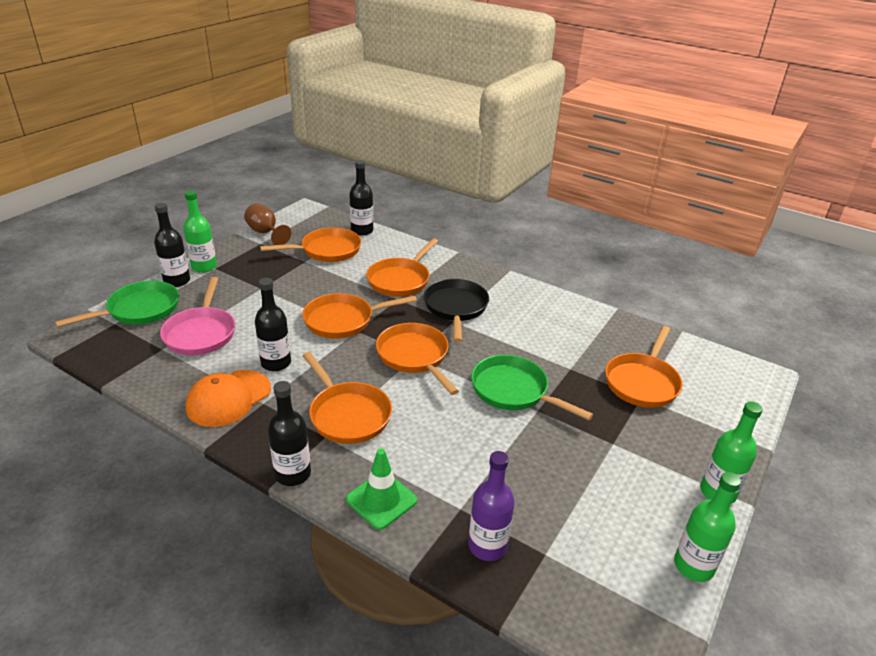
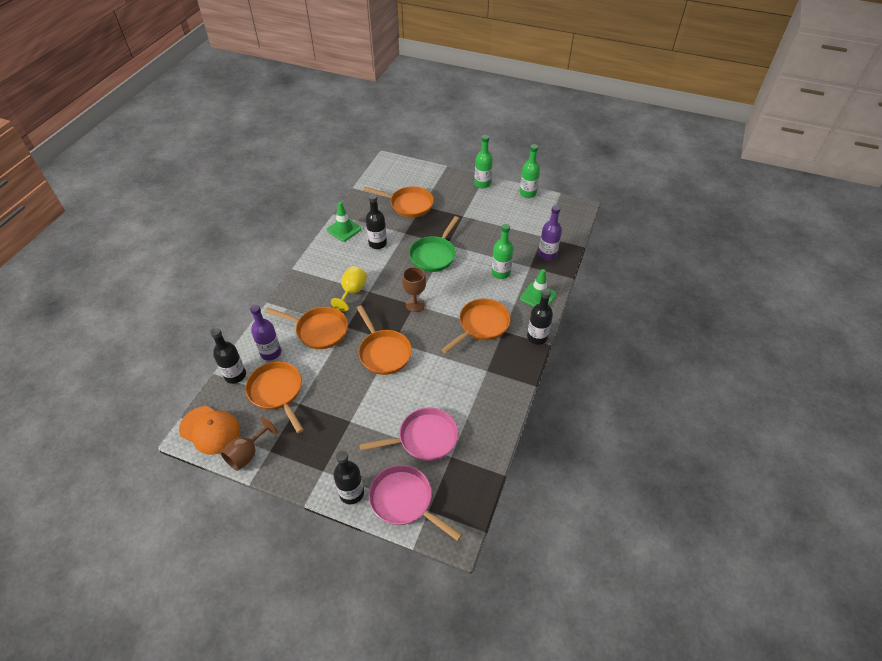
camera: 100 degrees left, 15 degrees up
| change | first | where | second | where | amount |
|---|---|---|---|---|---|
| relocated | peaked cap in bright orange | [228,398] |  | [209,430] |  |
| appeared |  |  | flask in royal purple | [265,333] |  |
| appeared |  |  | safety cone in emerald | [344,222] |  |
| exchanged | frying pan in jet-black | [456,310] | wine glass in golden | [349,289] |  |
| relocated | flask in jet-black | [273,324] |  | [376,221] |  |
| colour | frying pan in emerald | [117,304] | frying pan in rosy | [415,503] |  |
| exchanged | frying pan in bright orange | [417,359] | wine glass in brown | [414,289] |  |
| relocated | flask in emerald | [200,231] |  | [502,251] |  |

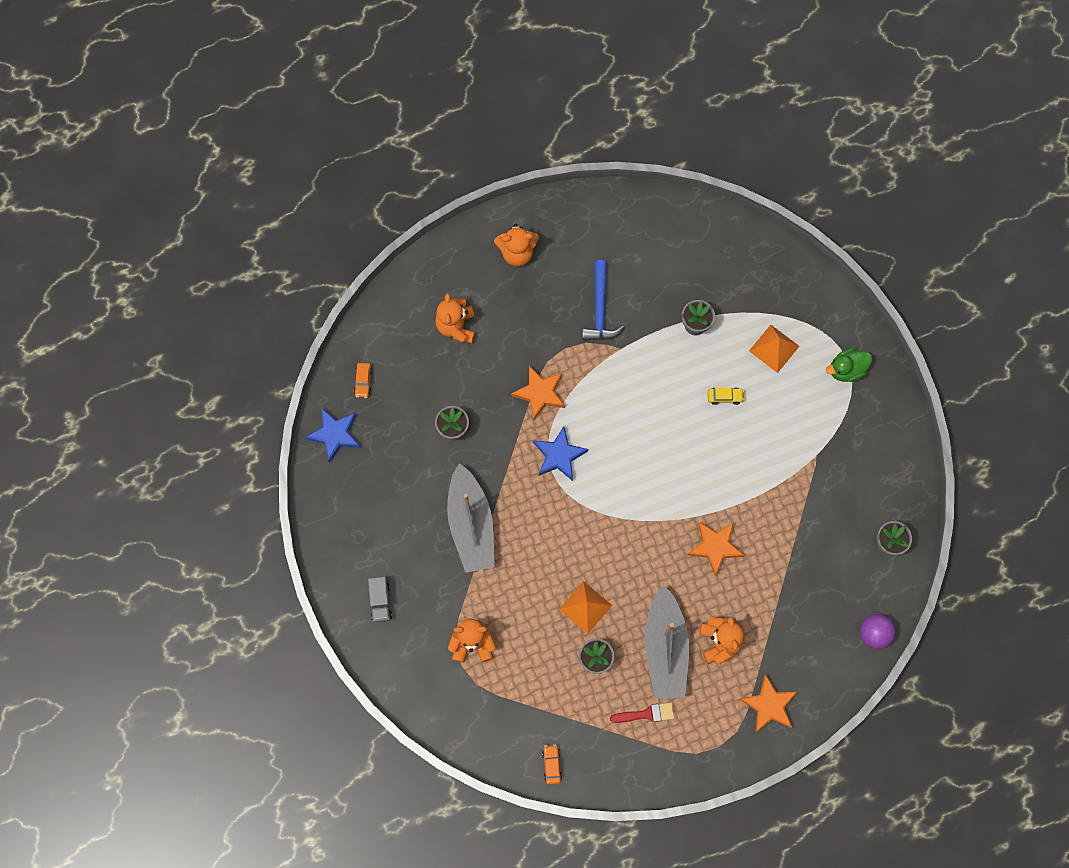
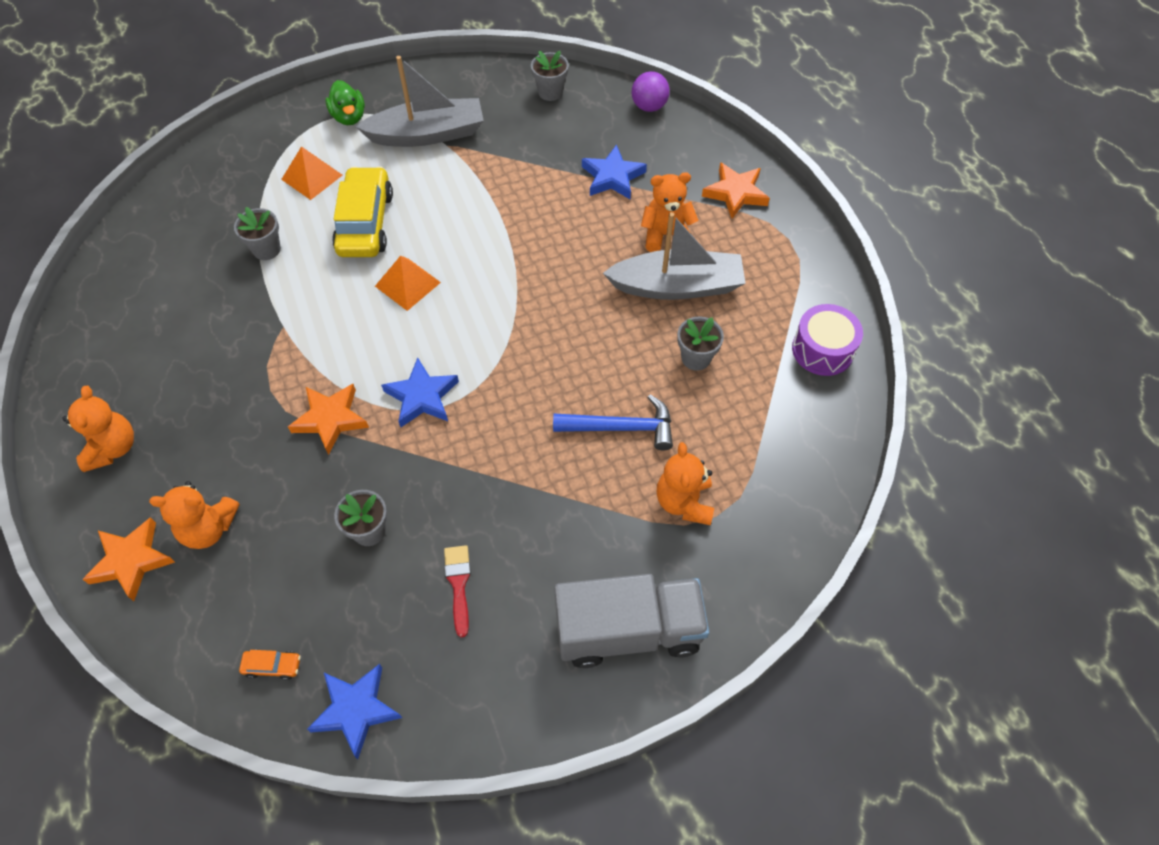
camera: 90 degrees left, 15 degrees down
| change | first | where | second | where | amount |
|---|---|---|---|---|---|
| relocated | star shape in bright orange | [716,548] |  | [128,559] |  |
| size | automobile in golden | [726,396] |  | [362,211] | x2.45 |
| relocated | toy boat in grey | [471,518] |  | [420,101] |  |
| relocated | pyramid in bright orange | [585,607] |  | [408,283] |  |
| relocated | brush in scarlet | [642,712] |  | [457,591] |  |
| relocated | hammer in royal blue | [603,300] |  | [613,422] |  |
| size | truck in grey | [380,599] |  | [631,621] | x2.19 |
| appeared |  |  | star shape in royal blue | [614,171] |  |
| appeared |  |  | drum in royal purple | [827,340] |  |
| missing | automobile in bright orange | [552,764] |  |  |  |

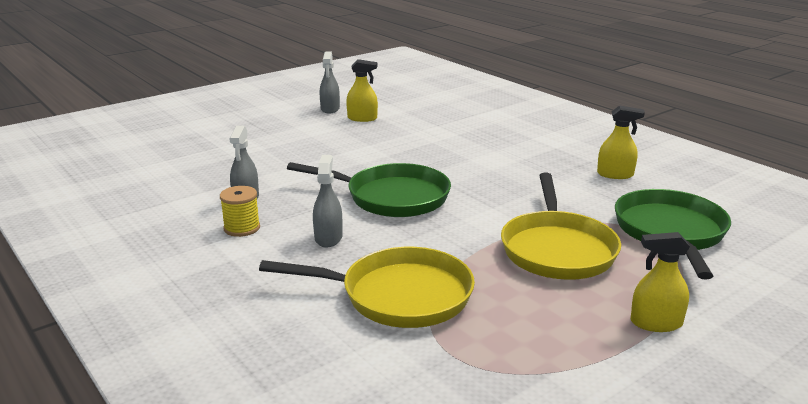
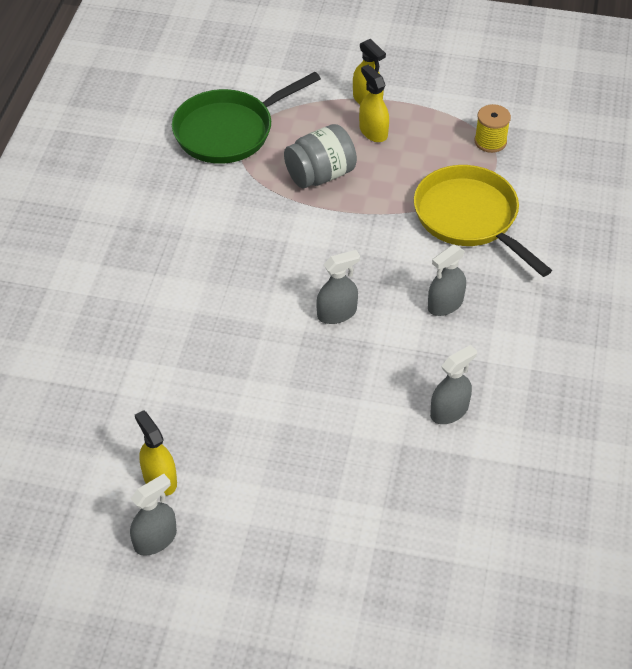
camera: 130 degrees left, 25 degrees up
| change | first | where | second | where | amount |
|---|---|---|---|---|---|
| exchanged | frying pan in golden | [561,226] | jam jar in grey | [320,156] |  |
| exchanged | frying pan in emerald | [369,189] | sprayer in grey | [338,287] |  |
| relocated | sprayer in golden | [621,142] |  | [374,103] |  |
| relocated | reel of thread in golden | [240,211] |  | [492,128] |  |

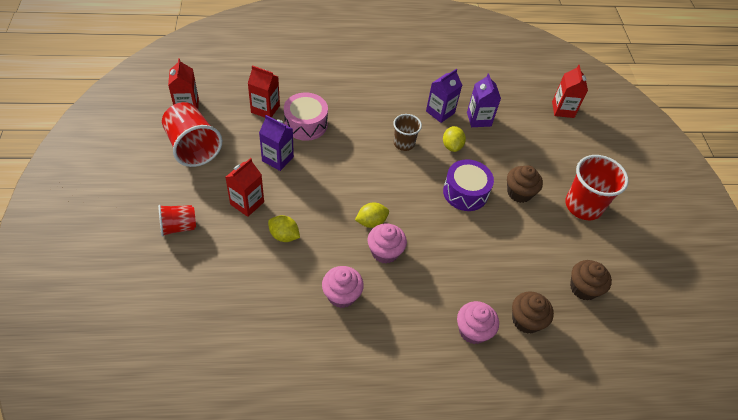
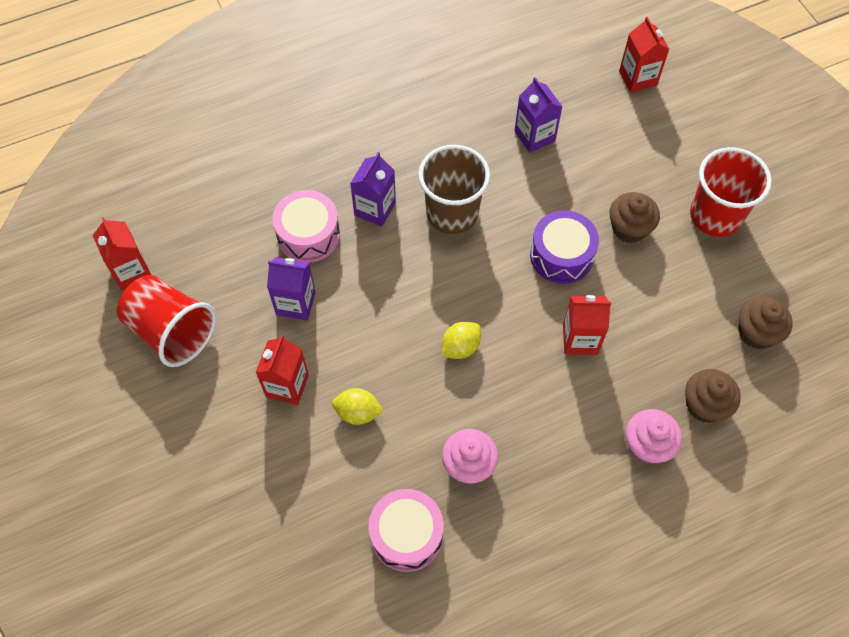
camera: 15 degrees left, 10 degrees up
| change | first | where | second | where | amount |
|---|---|---|---|---|---|
| relocated | milk carton in royal purple | [444,96] |  | [373,189] |  |
| appeared |  |  | drum in rosy | [406,530] |  |
| size | tumbler in brown | [407,132] |  | [454,189] | x1.69 |
| relocated | milk carton in scarlet | [264,91] |  | [587,325] |  |
| missing | tumbler in scarlet | [177,221] |  |  |  |
| missing | fairy cake in rosy | [387,244] |  |  |  |
| missing | citrus fruit in golden | [454,139] |  |  |  |

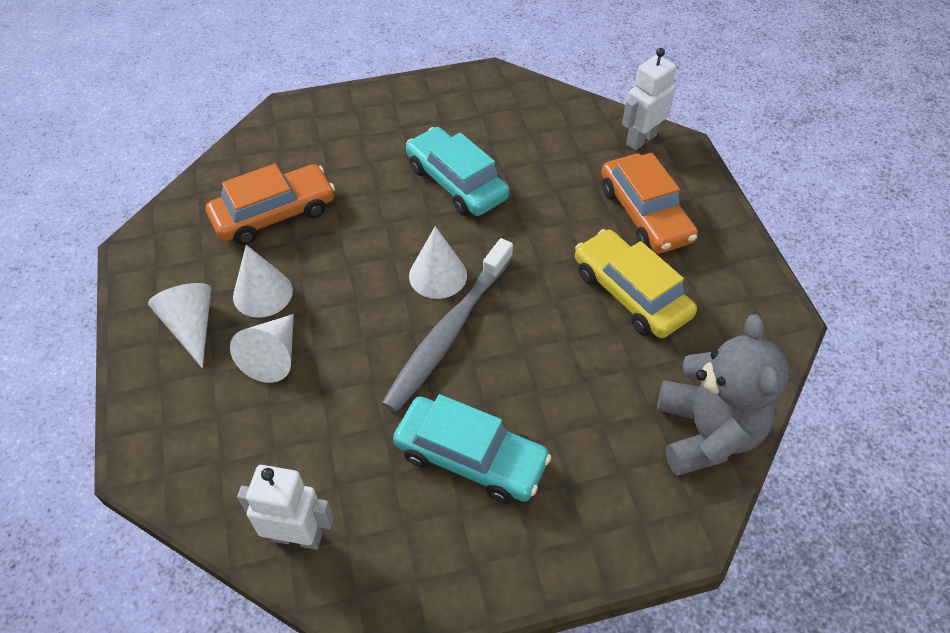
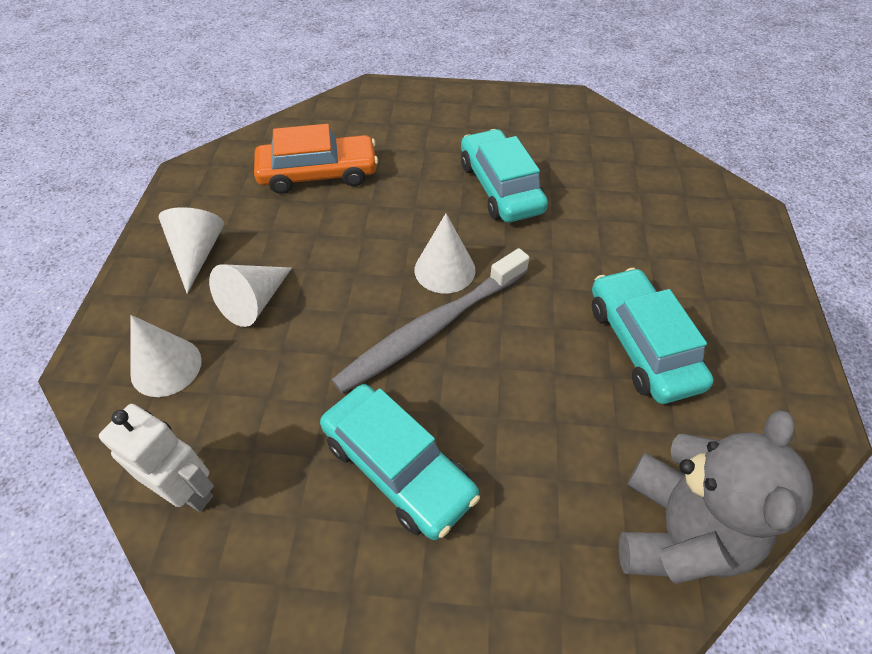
camera: 20 degrees right, 0 degrees up
| change | first | where | second | where | amount |
|---|---|---|---|---|---|
| relocated | cone shape in pure white | [263,281] |  | [166,356] |  |
| colour | automobile in golden | [636,283] | automobile in aqua | [653,336] |  |
| missing | automobile in bright orange | [650,203] |  |  |  |
| missing | robot figure in pure white | [649,99] |  |  |  |

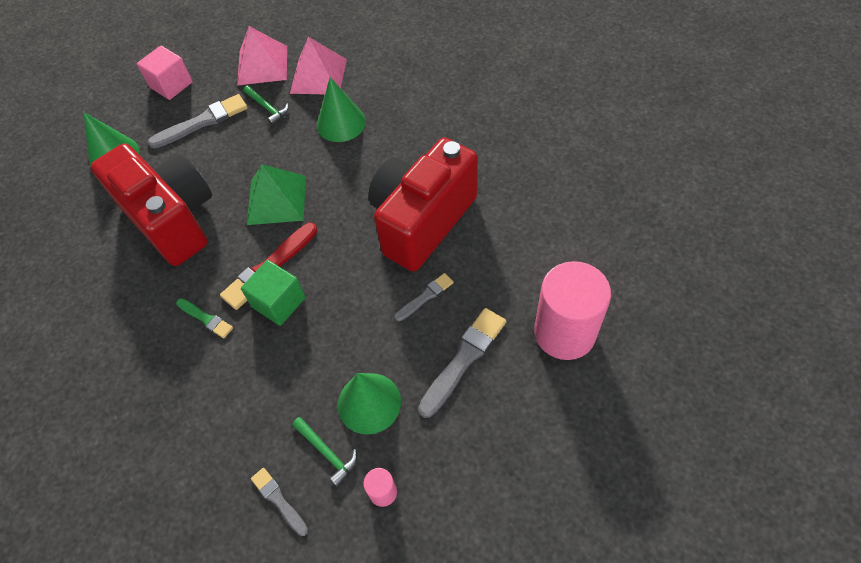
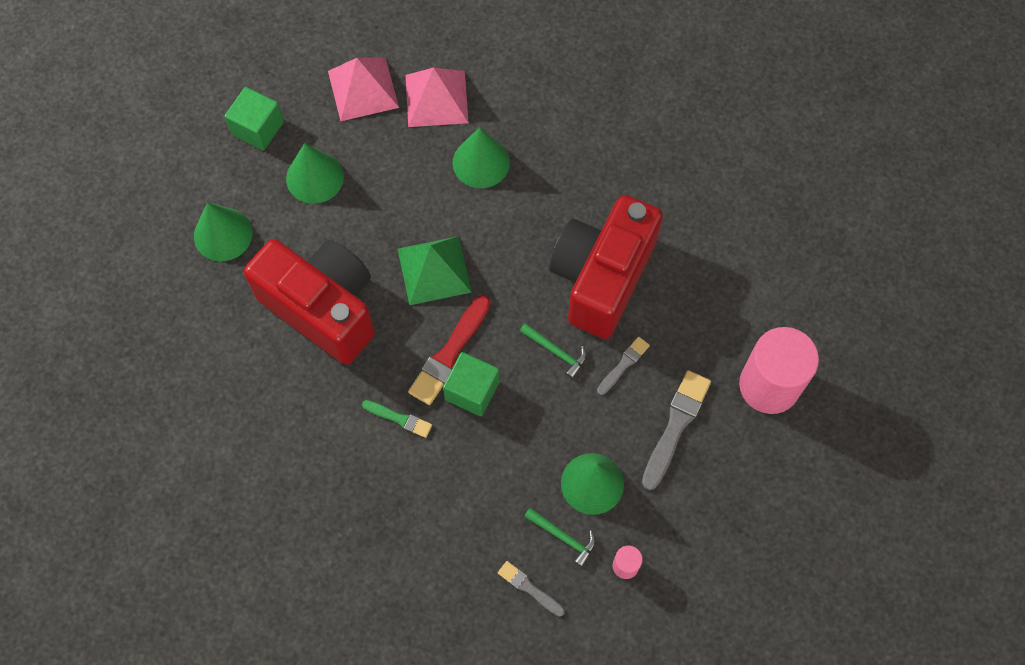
camera: 15 degrees left, 10 degrees up
| change | first | where | second | where | amount |
|---|---|---|---|---|---|
| colour | solid cube in rosy | [165,73] | solid cube in emerald | [254,118] |  |
| exchanged | brush in grey | [198,121] | cone shape in emerald | [315,173] |  |
| relocated | hammer in emerald | [266,105] |  | [553,351] |  |

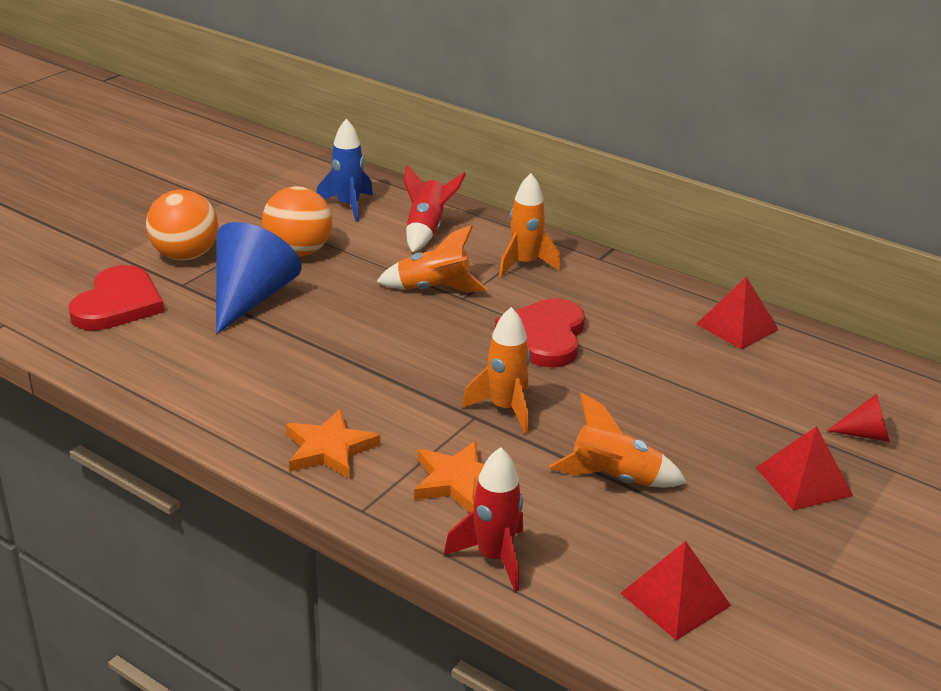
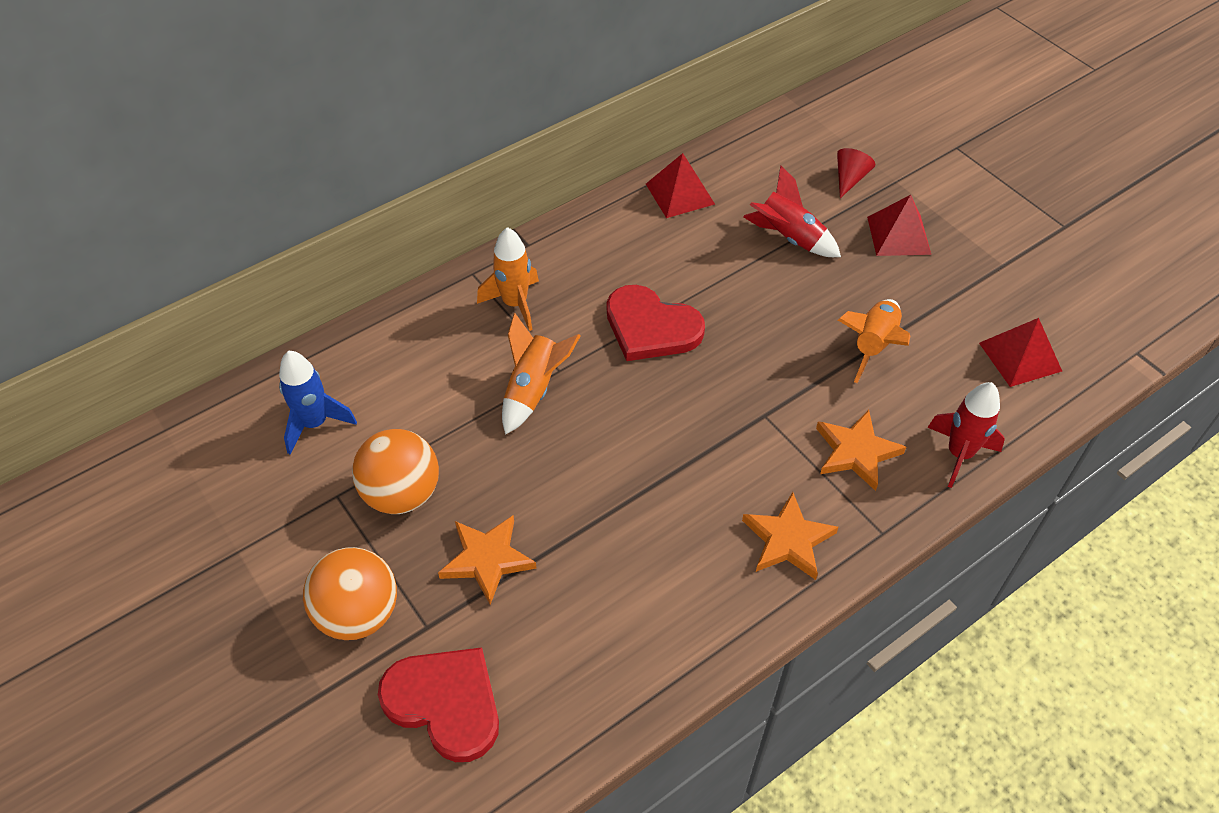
camera: 70 degrees left, 20 degrees up
| change | first | where | second | where | amount |
|---|---|---|---|---|---|
| exchanged | cone shape in royal blue | [258,278] | star shape in bright orange | [487,560] |  |
| relocated | rocket in scarlet | [434,209] |  | [792,211] |  |
| missing | rocket in bright orange | [496,370] |  |  |  |

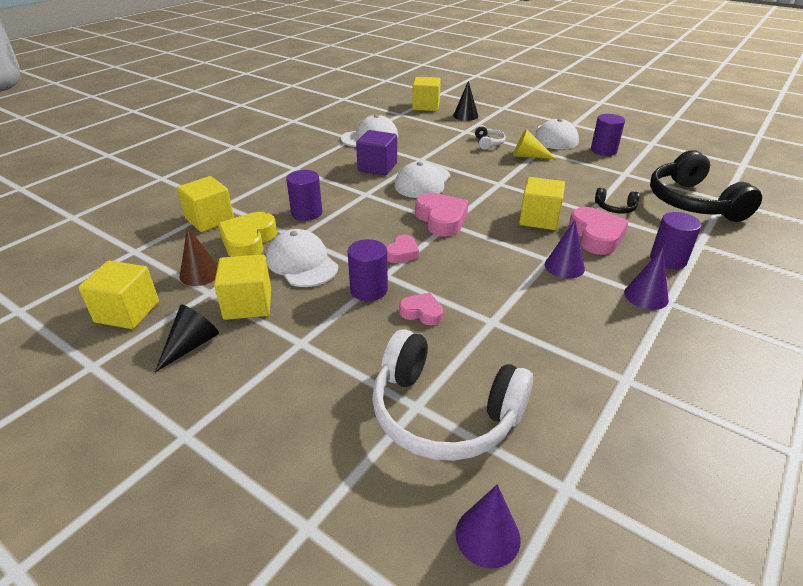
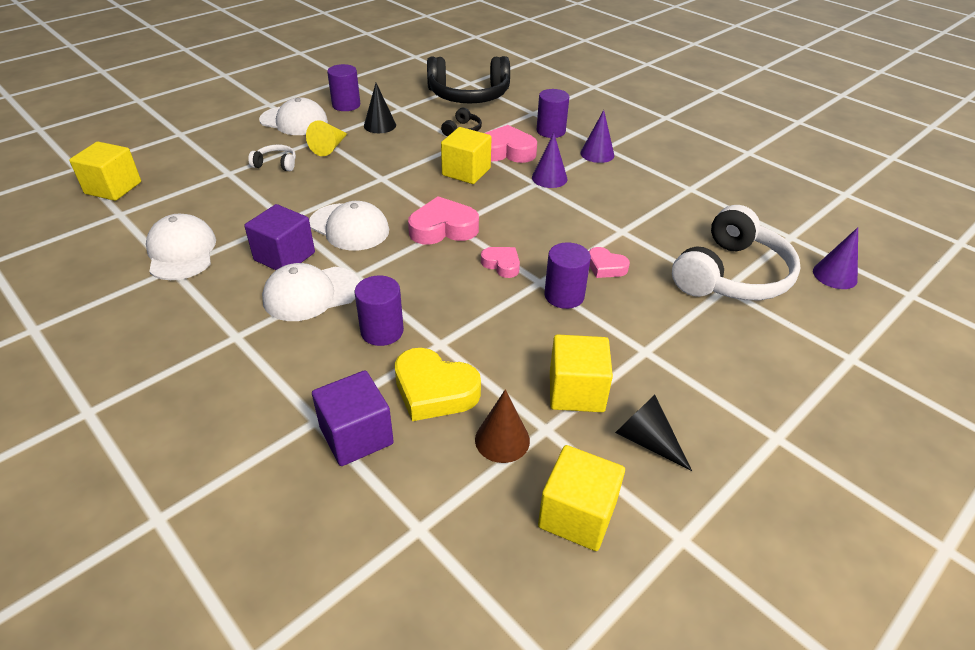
camera: 80 degrees left, 5 degrees up
| change | first | where | second | where | amount |
|---|---|---|---|---|---|
| relocated | peaked cap in pure white | [302,258] |  | [311,292] |  |
| colour | solid cube in golden | [205,204] | solid cube in royal purple | [353,418] |  |
| relocated | cone shape in jet-black | [465,101] |  | [380,108] |  |
| spun | heart shape in rosy | [421,309] |  | [609,262] | 90 degrees counterclockwise |

